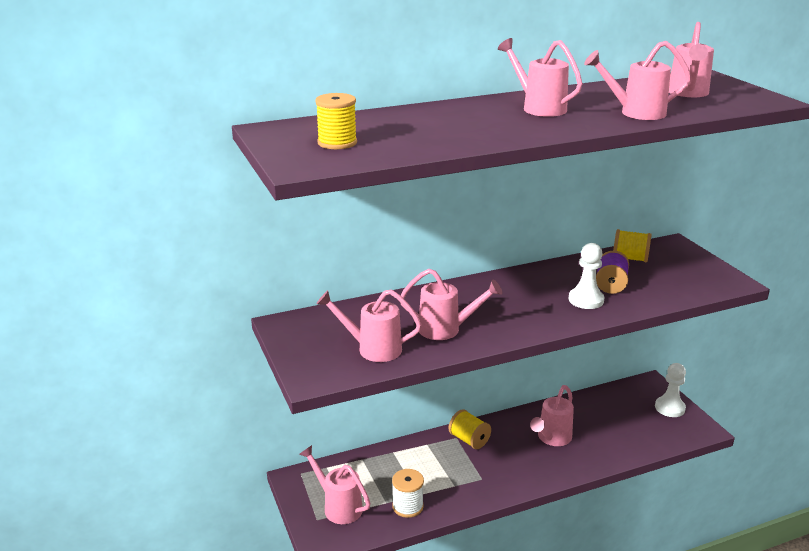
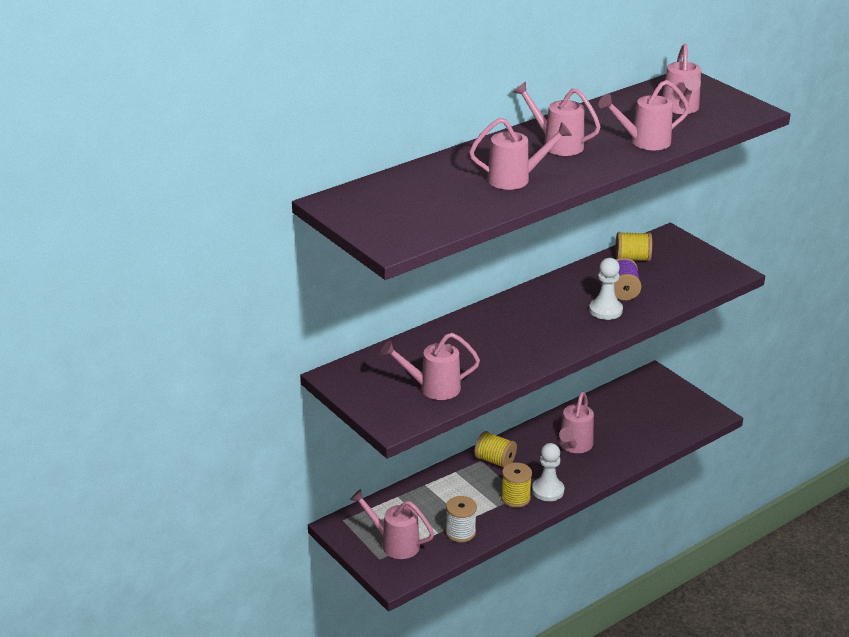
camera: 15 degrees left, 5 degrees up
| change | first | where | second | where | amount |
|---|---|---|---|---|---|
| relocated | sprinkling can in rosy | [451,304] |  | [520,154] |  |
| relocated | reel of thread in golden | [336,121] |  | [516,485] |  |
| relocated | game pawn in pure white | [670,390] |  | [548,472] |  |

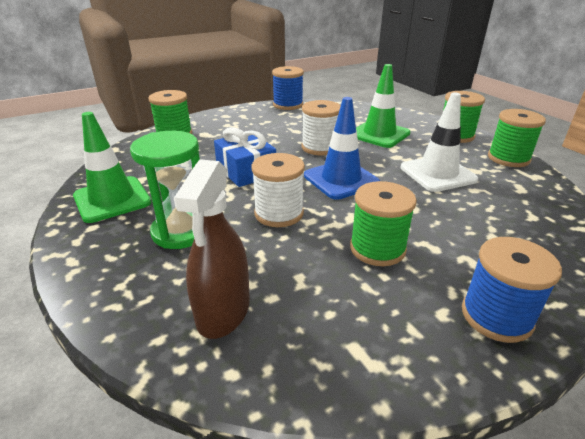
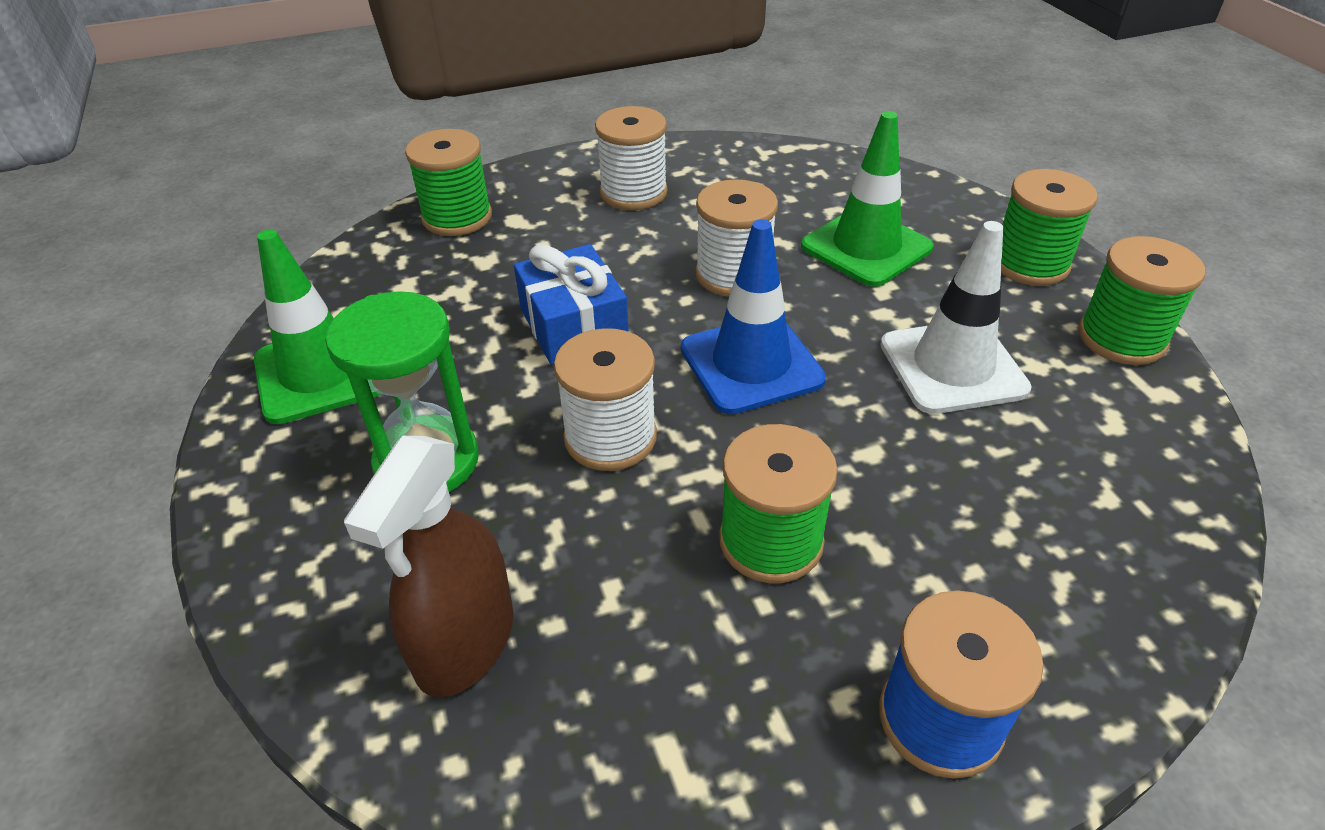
camera: 10 degrees right, 10 degrees up
| change | first | where | second | where | amount |
|---|---|---|---|---|---|
| appeared |  |  | reel of thread in pure white | [631,158] |  |
| missing | reel of thread in royal blue | [288,88] |  |  |  |

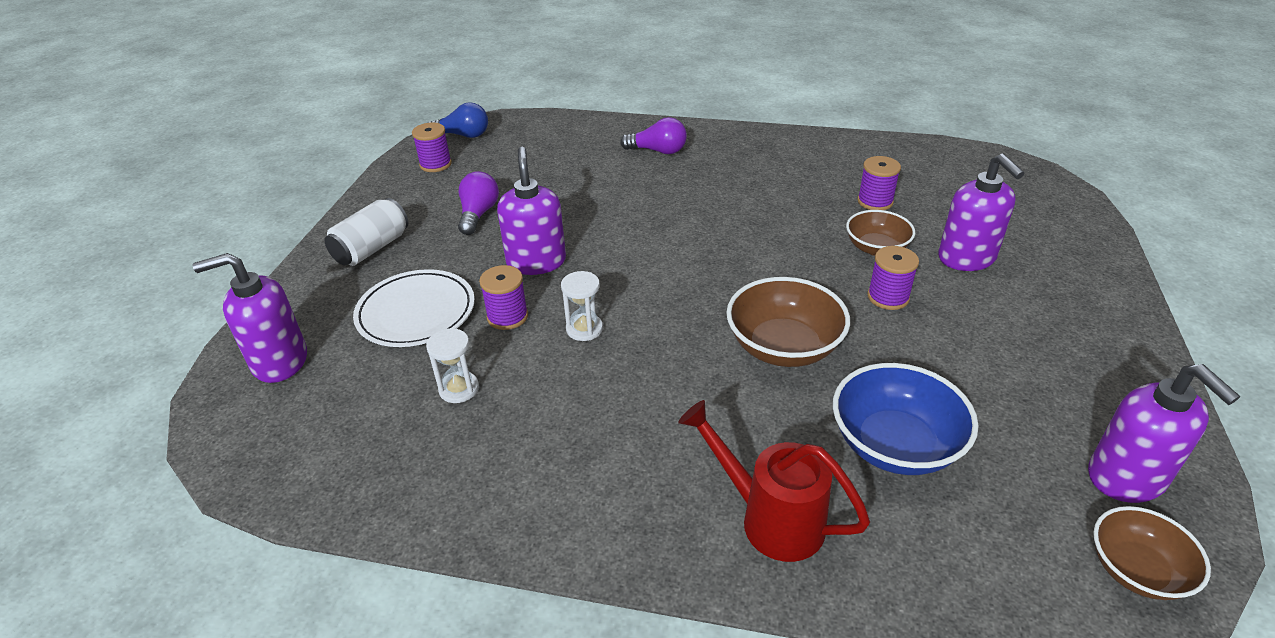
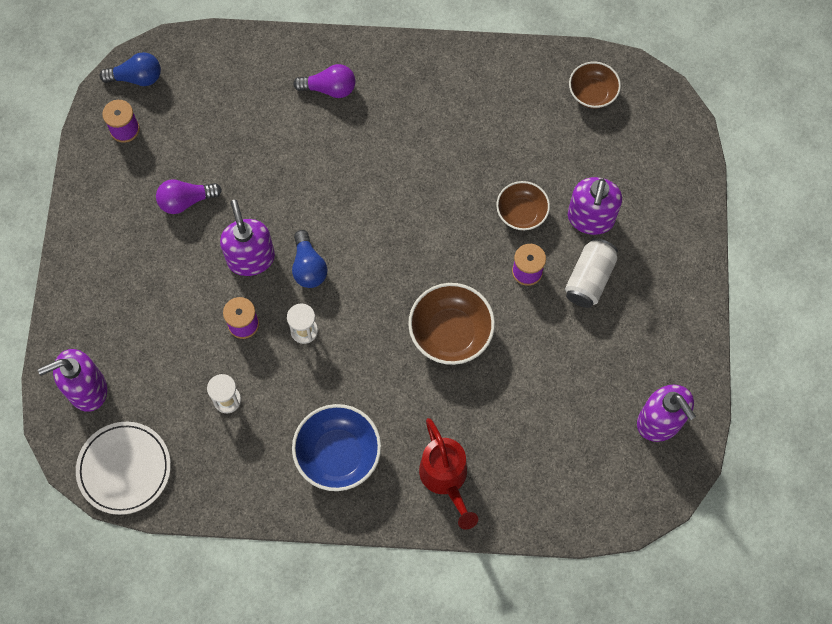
camera: 10 degrees left, 30 degrees up
| change | first | where | second | where | amount |
|---|---|---|---|---|---|
| relocated | plate in pure white | [414,308] |  | [123,468] |  |
| spun | light bulb in royal purple | [478,203] |  | [189,196] | 105 degrees counterclockwise |
| appeared |  |  | light bulb in royal blue | [309,259] |  |
| relocated | serving bowl in royal blue | [906,419] |  | [336,447] |  |
| spun | sprinkling can in scarlet | [774,481] |  | [448,473] | 135 degrees counterclockwise |
| relocated | can in pure white | [366,232] |  | [591,273] |  |
| spun | pump bottle in royal purple | [981,212] |  | [595,206] | 45 degrees clockwise |
| relocated | serving bowl in brown | [1152,553] |  | [595,85] |  |
| missing | reel of thread in royal purple | [879,183] |  |  |  |

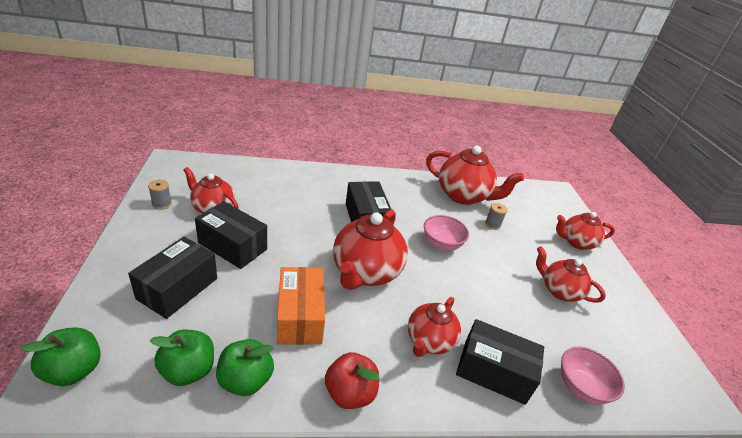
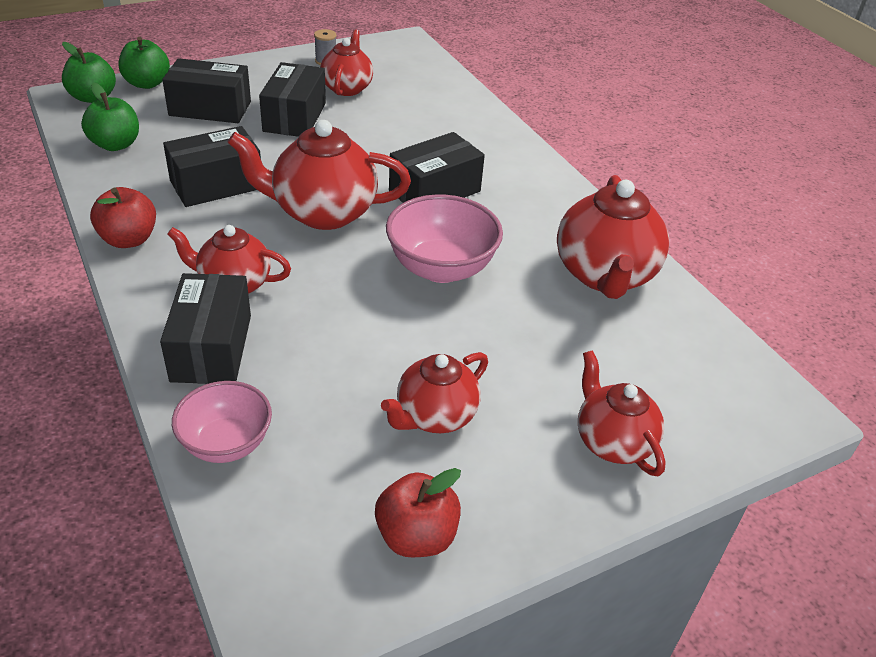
camera: 70 degrees right, 5 degrees up
| change | first | where | second | where | amount |
|---|---|---|---|---|---|
| relocated | toy apple in emerald | [245,367] |  | [144,63] |  |
| colour | parcel in bright orange | [301,306] | parcel in jet-black | [212,166] |  |
| appeared |  |  | toy apple in scarlet | [418,512] |  |
| spun | china teapot in scarlet | [571,274] |  | [434,392] | 150 degrees counterclockwise |
| size | serving bowl in rosy | [446,233] |  | [444,238] | x1.50 |
| missing | reel of thread in grey | [496,216] |  |  |  |

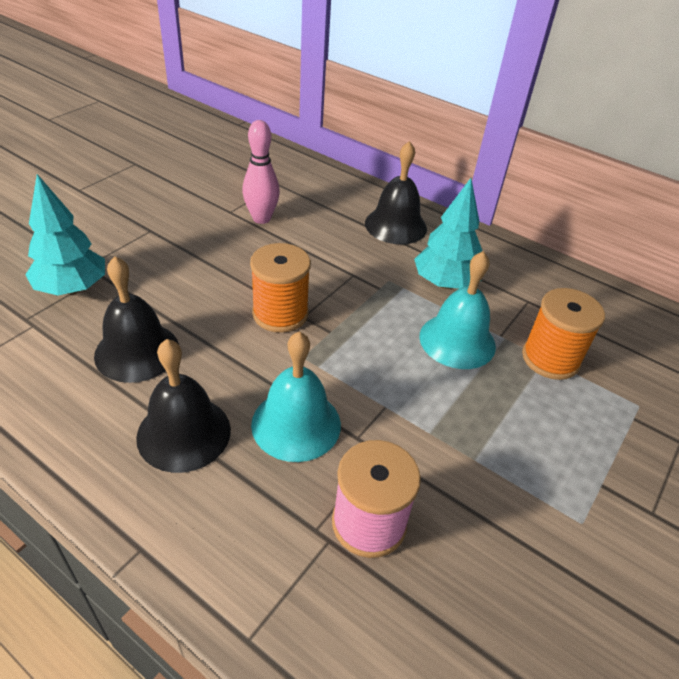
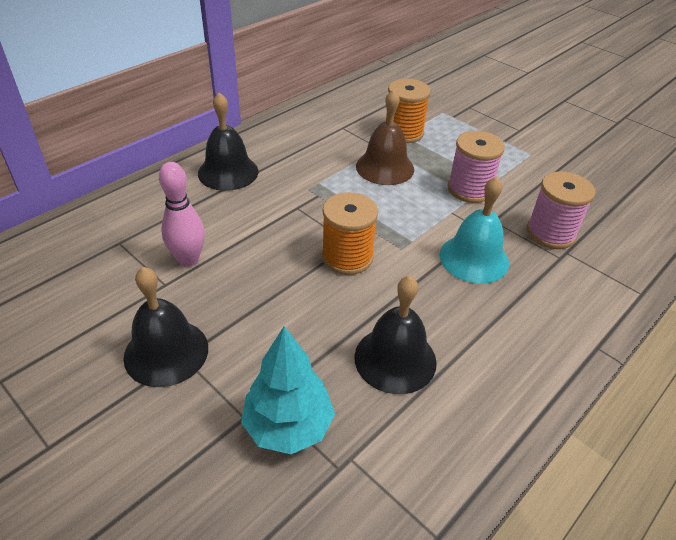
camera: 80 degrees left, 0 degrees up
| change | first | where | second | where | amount |
|---|---|---|---|---|---|
| relocated | school bell in jet-black | [183,406] |  | [165,327] |  |
| colour | school bell in aqua | [457,310] | school bell in brown | [385,137] |  |
| appeared |  |  | reel of thread in rosy | [476,167] |  |
| missing | fir tree in aqua | [448,233] |  |  |  |

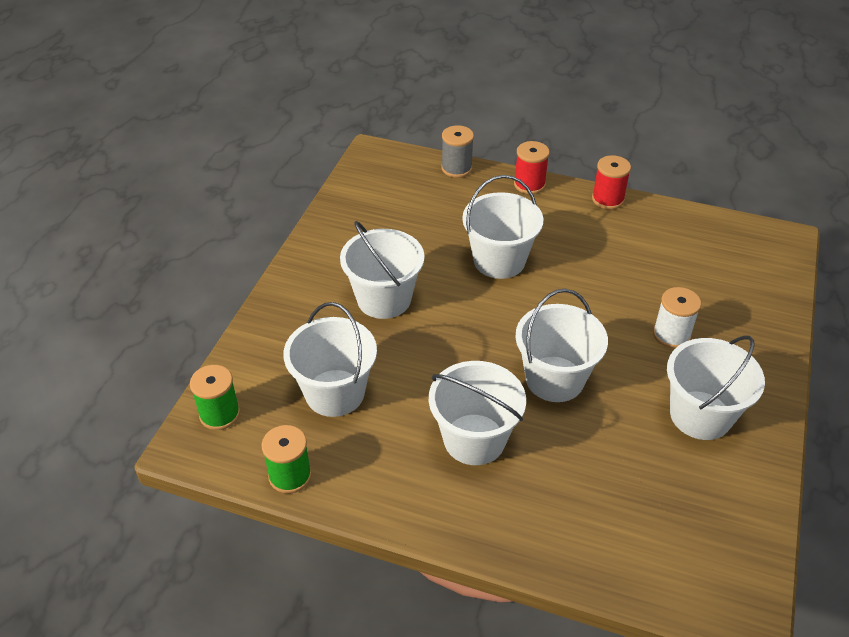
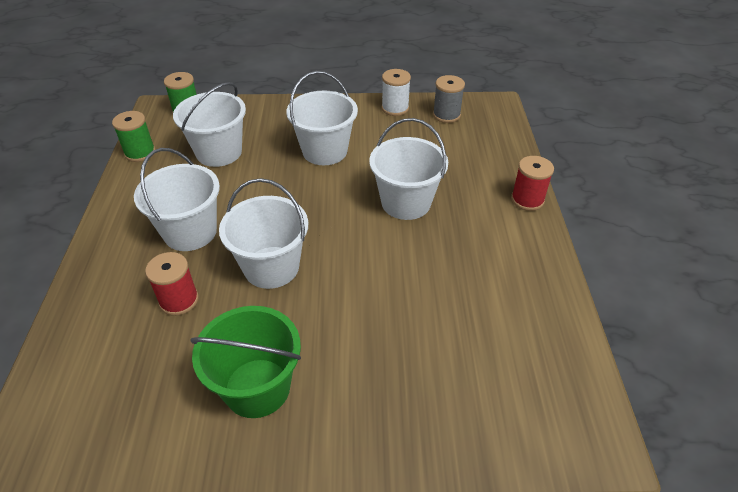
camera: 70 degrees right, 0 degrees up
| change | first | where | second | where | amount |
|---|---|---|---|---|---|
| relocated | reel of thread in scarlet | [611,182] |  | [172,284] |  |
| colour | sand bucket in pure white | [716,387] | sand bucket in emerald | [245,362] |  |
| relocated | reel of thread in pure white | [677,317] |  | [396,92] |  |
| relocated | reel of thread in grey | [457,151] |  | [449,99] |  |

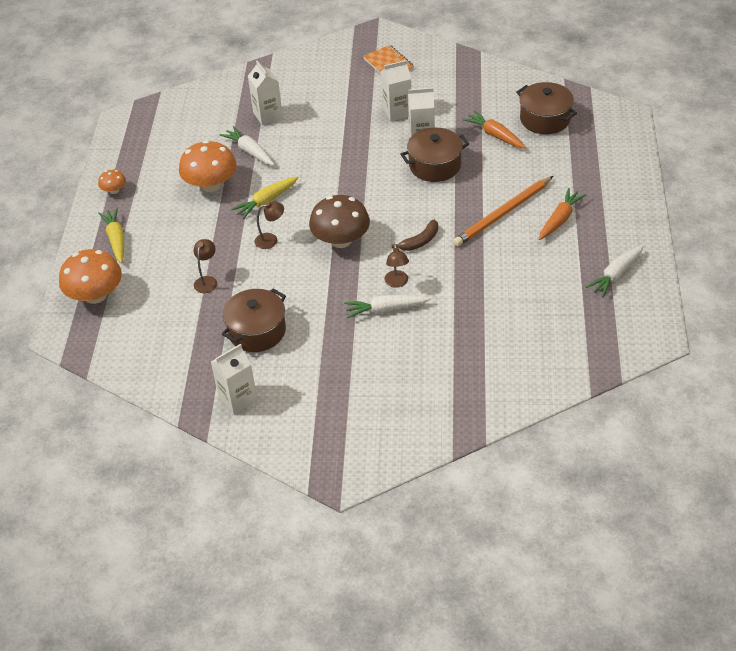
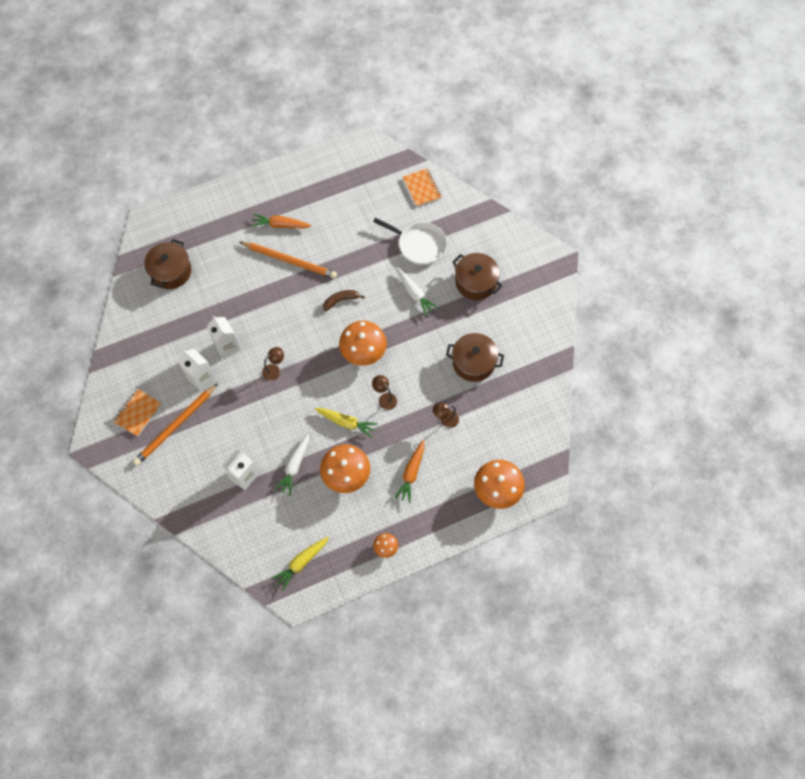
camera: 120 degrees left, 20 degrees up
| change | first | where | second | where | amount |
|---|---|---|---|---|---|
| appeared |  |  | pencil in bright orange | [175,424] |  |
| relocated | lamp in brown | [396,266] |  | [273,364] |  |
| relocated | toy carrot in golden | [111,235] |  | [300,564] |  |
| spun | banana fruit in brown | [415,235] |  | [344,301] | 45 degrees counterclockwise |
| colour | toadstool in brown | [339,221] | toadstool in bright orange | [363,343] |  |
| appeared |  |  | frying pan in pure white | [410,241] |  |
| relocated | toy carrot in bright orange | [494,129] |  | [409,471] |  |
| appeared |  |  | notepad in bright orange | [422,187] |  |
| relocated | pot in brown | [434,155] |  | [477,276] |  |
| missing | milk carton in pure white | [234,379] |  |  |  |
| missing | toy carrot in pure white | [615,271] |  |  |  |

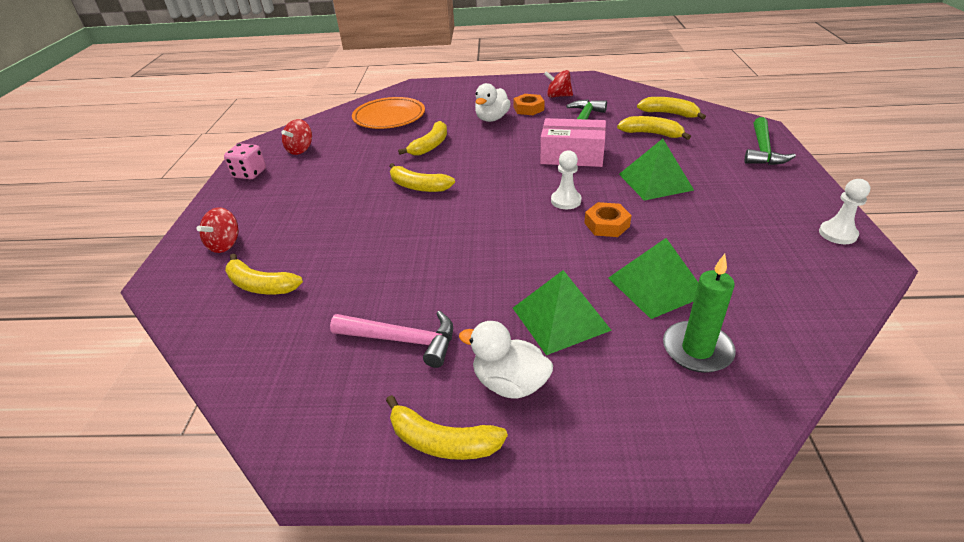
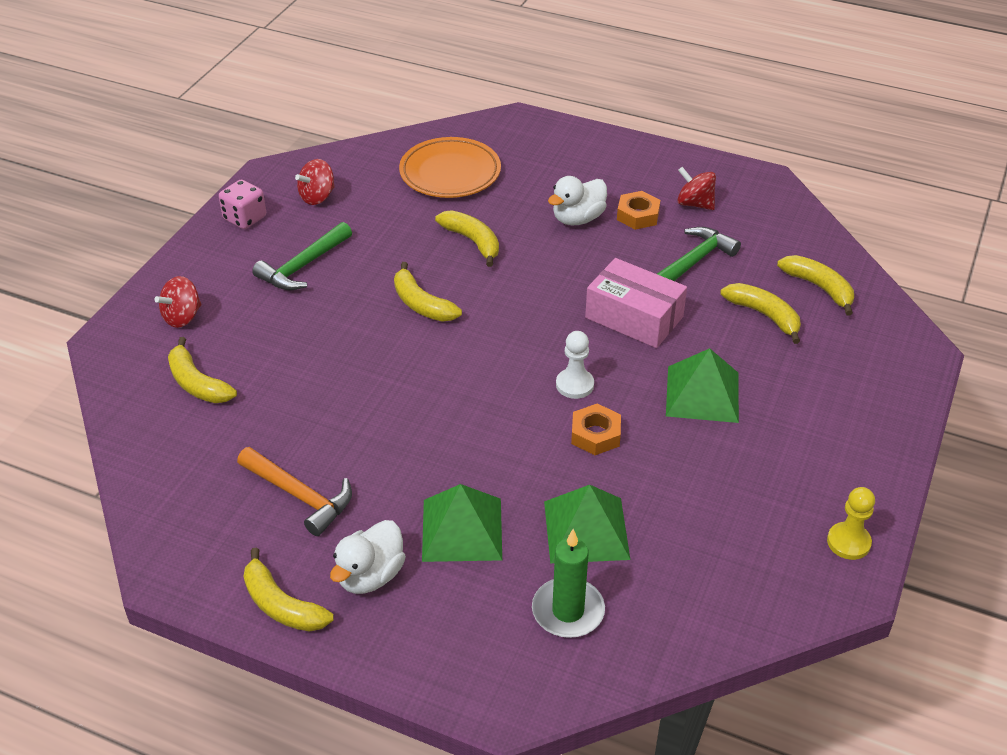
camera: 20 degrees right, 5 degrees up
| change | first | where | second | where | amount |
|---|---|---|---|---|---|
| colour | hammer in rosy | [391,339] | hammer in bright orange | [294,491] |  |
| relocated | hammer in emerald | [770,141] |  | [302,256] |  |
| spun | rubber duck in pure white | [506,359] |  | [368,557] | 105 degrees counterclockwise |
| spun | banana fruit in golden | [422,138] |  | [467,238] | 90 degrees counterclockwise |
| colour | game pawn in pure white | [844,211] | game pawn in golden | [851,523] |  |

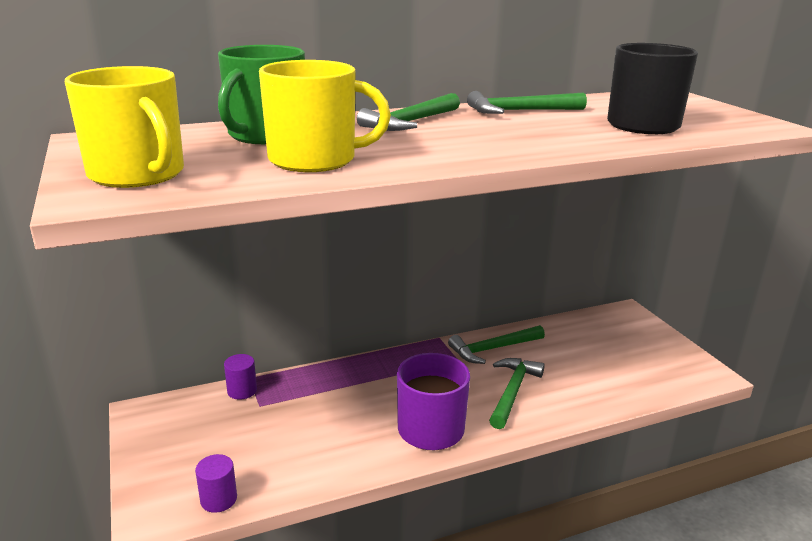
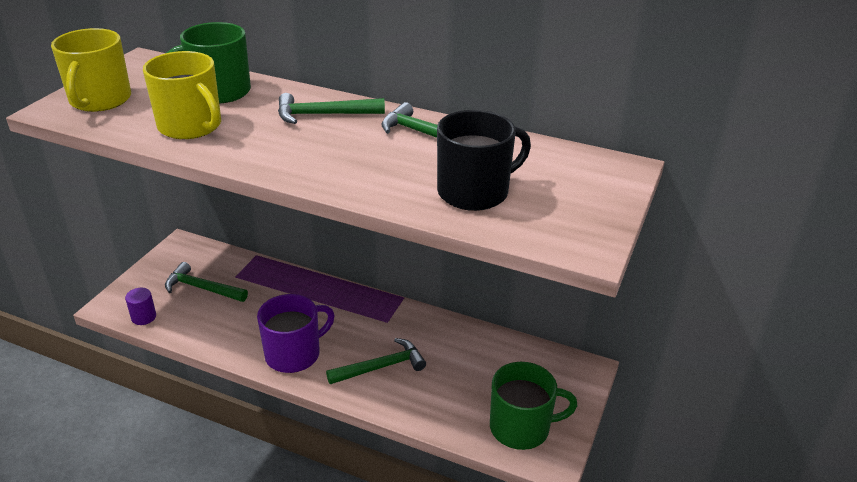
camera: 45 degrees right, 10 degrees up
| change | first | where | second | where | amount |
|---|---|---|---|---|---|
| relocated | hammer in emerald | [496,344] |  | [206,282] |  |
| appeared |  |  | coffee mug in emerald | [534,406] |  |
| missing | cylinder in royal purple | [240,377] |  |  |  |

